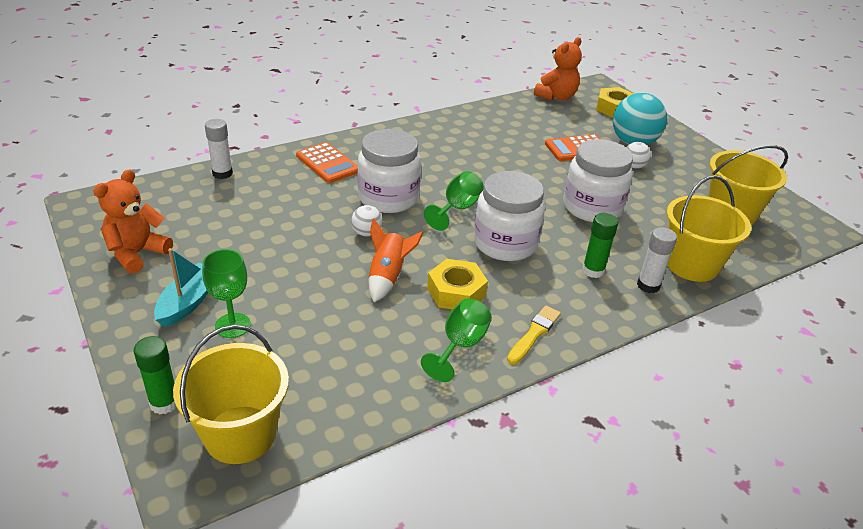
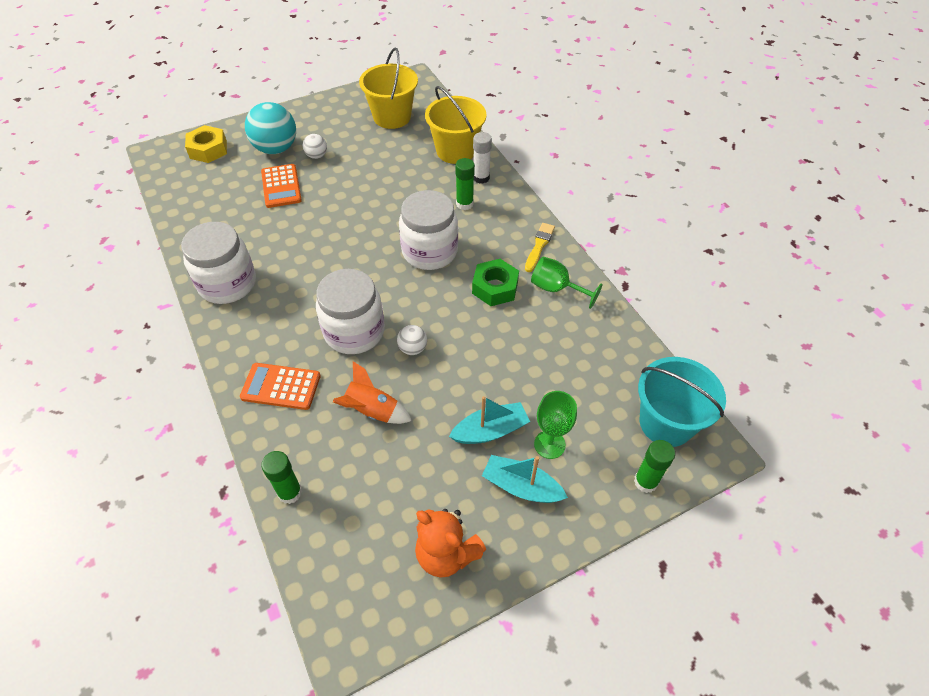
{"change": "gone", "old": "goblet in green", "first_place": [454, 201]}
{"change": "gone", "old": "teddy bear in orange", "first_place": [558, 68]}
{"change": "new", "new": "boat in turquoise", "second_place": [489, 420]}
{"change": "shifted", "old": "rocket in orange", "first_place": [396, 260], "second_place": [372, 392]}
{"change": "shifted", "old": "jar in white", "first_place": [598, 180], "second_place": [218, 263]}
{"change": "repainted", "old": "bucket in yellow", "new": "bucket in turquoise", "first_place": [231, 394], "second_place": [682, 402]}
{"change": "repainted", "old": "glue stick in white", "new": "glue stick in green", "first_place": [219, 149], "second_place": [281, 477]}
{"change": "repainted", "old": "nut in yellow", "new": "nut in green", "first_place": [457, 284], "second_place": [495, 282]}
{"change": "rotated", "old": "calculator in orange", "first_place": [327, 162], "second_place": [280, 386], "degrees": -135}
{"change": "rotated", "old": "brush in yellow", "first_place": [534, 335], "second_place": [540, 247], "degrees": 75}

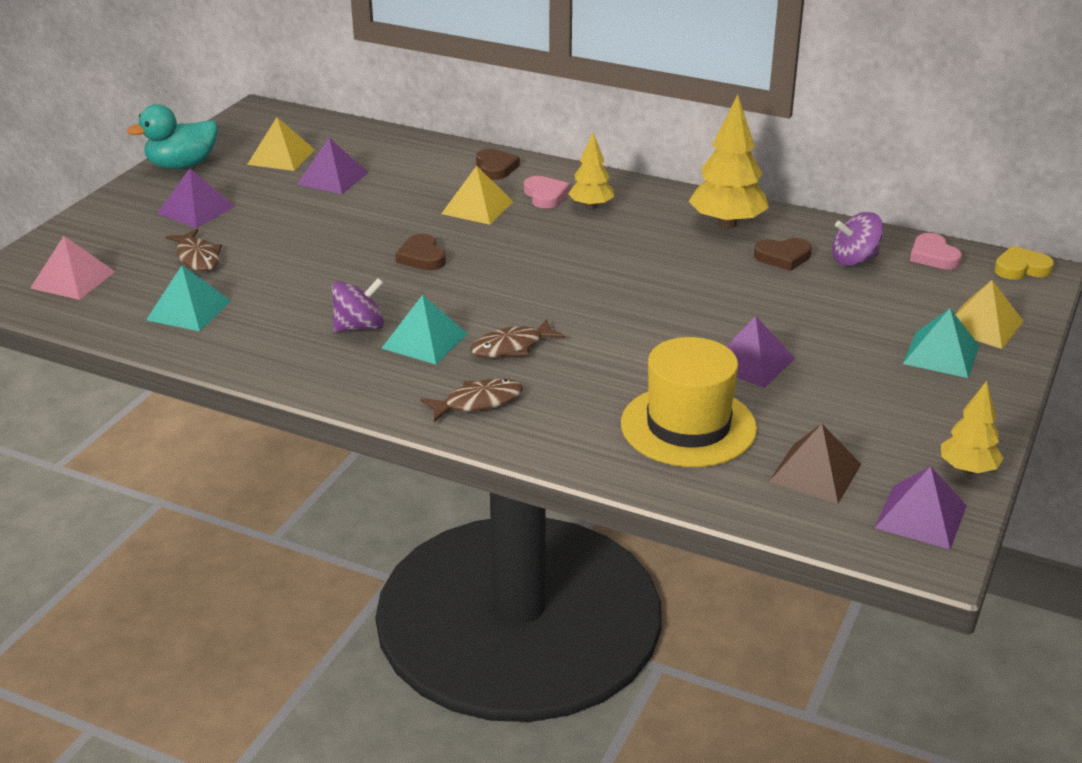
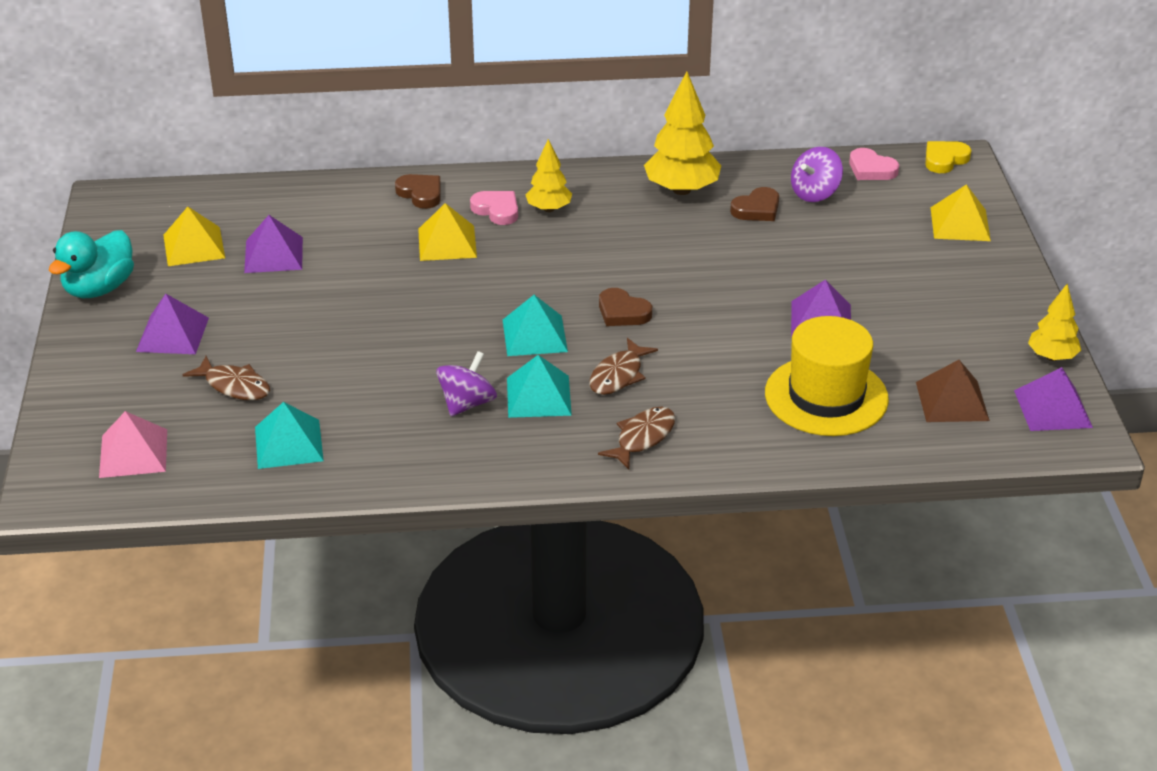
{"change": "shifted", "old": "heart in brown", "first_place": [420, 252], "second_place": [625, 307]}
{"change": "shifted", "old": "pyramid in turquoise", "first_place": [941, 343], "second_place": [535, 325]}

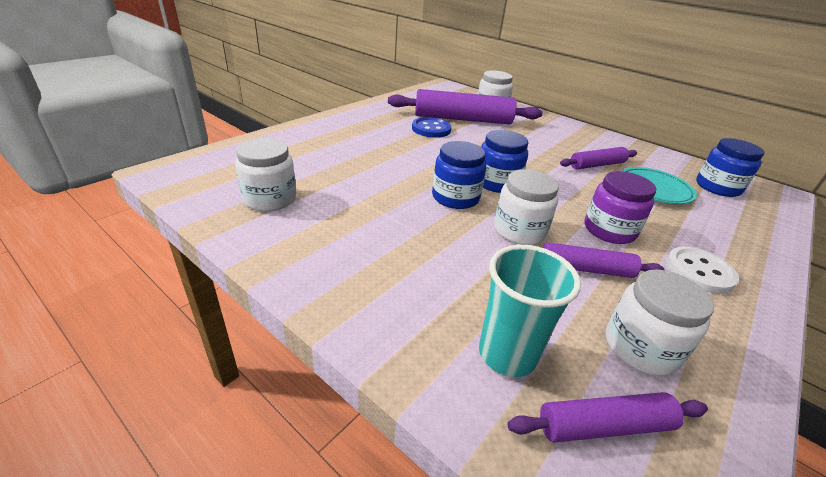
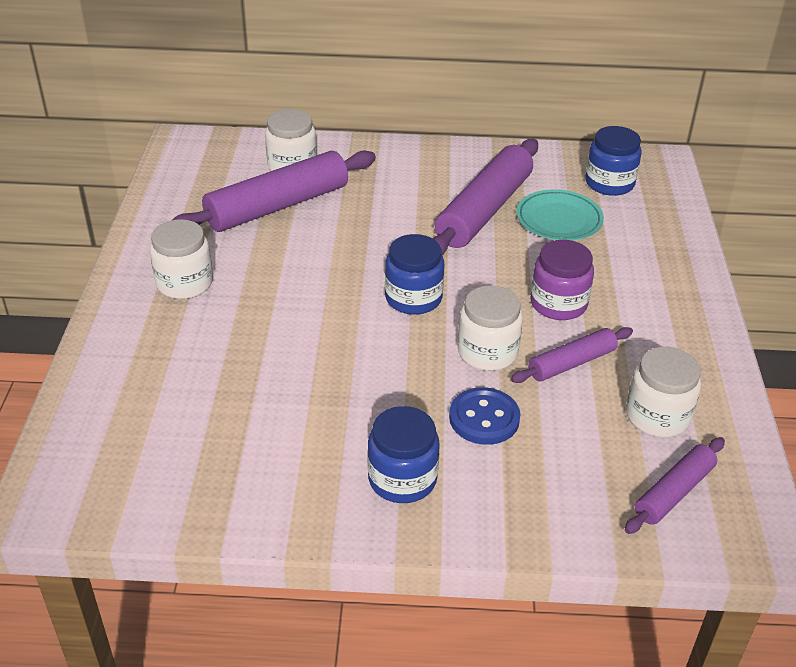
{"change": "gone", "old": "cup in turquoise", "first_place": [530, 311]}
{"change": "gone", "old": "button in white", "first_place": [702, 270]}
{"change": "shifted", "old": "jar in white", "first_place": [265, 174], "second_place": [181, 259]}
{"change": "shifted", "old": "button in blue", "first_place": [432, 127], "second_place": [484, 416]}
{"change": "shifted", "old": "jar in blue", "first_place": [459, 175], "second_place": [404, 454]}
{"change": "scaled", "old": "rolling pin in purple", "first_place": [598, 158], "second_place": [485, 197], "factor": 1.85}

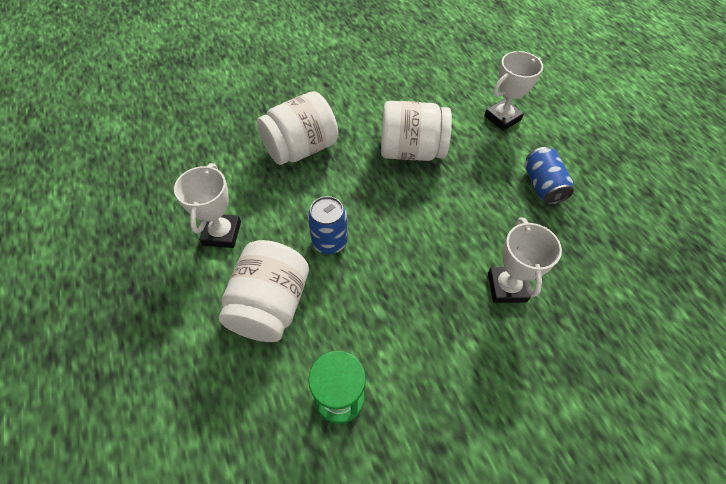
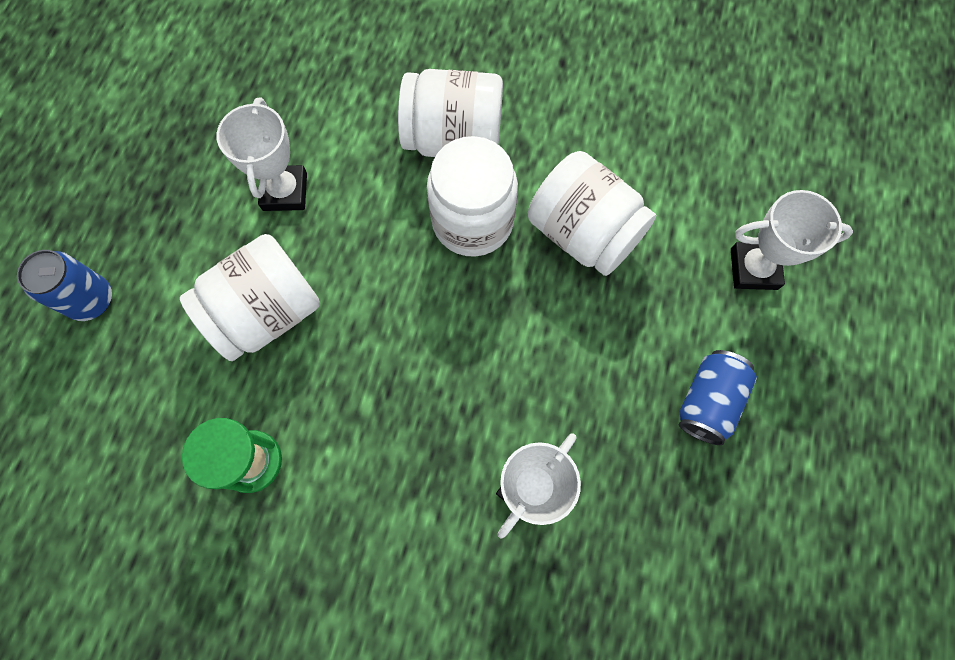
{"change": "new", "new": "jar in white", "second_place": [472, 196]}
{"change": "shifted", "old": "can in blue", "first_place": [327, 225], "second_place": [64, 285]}
{"change": "rotated", "old": "trophy in white", "first_place": [207, 205], "second_place": [261, 154], "degrees": -45}

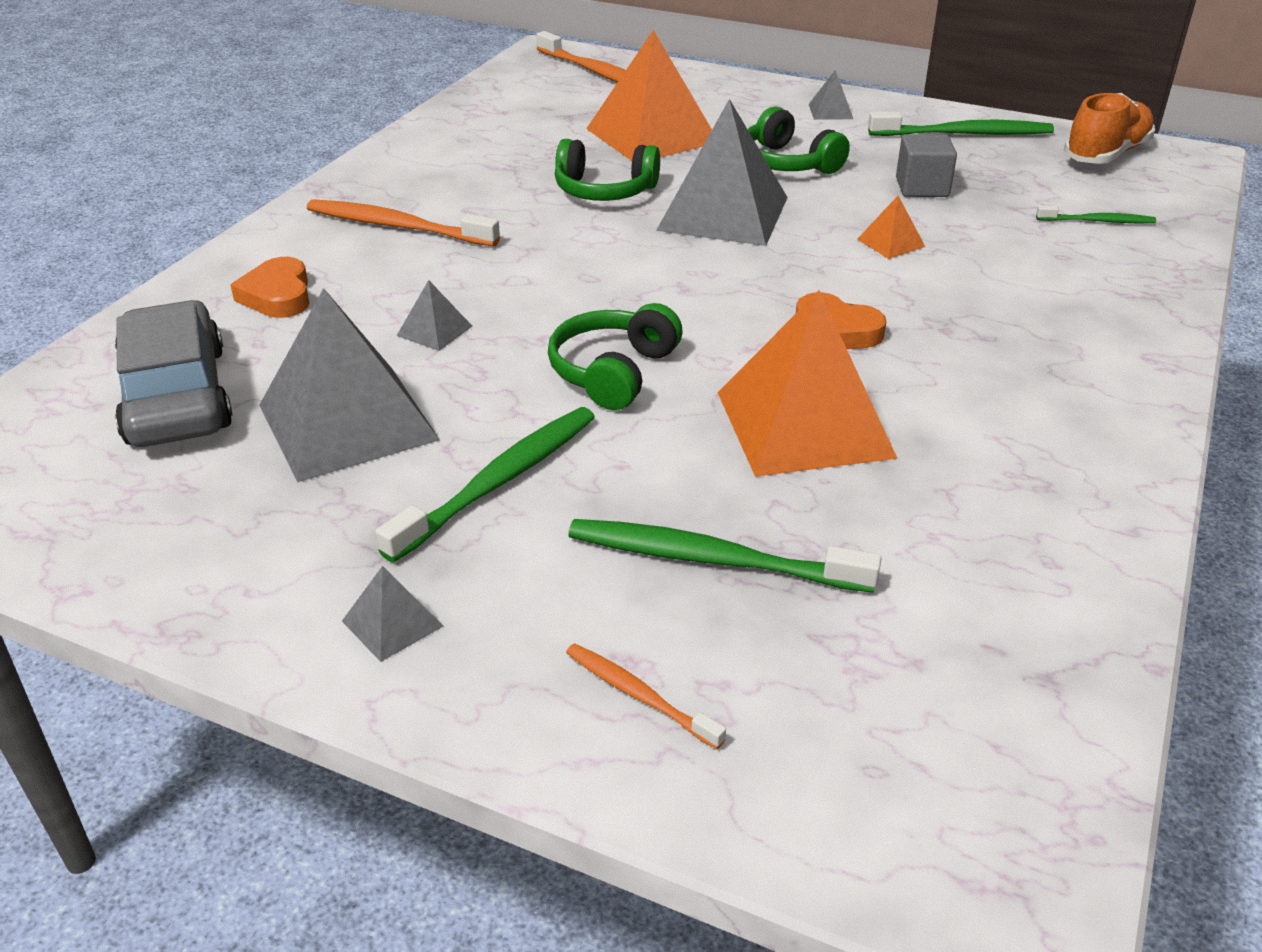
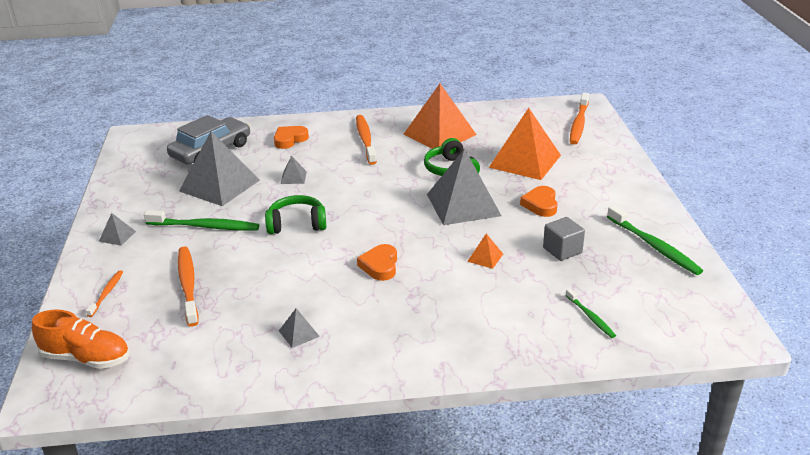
{"change": "shifted", "old": "pyramid in orange", "first_place": [807, 384], "second_place": [440, 116]}
{"change": "shifted", "old": "pyramid in grey", "first_place": [830, 95], "second_place": [299, 328]}
{"change": "shifted", "old": "shoe in orange", "first_place": [1109, 128], "second_place": [80, 339]}
{"change": "swapped", "old": "headphones in green", "new": "heart in orange", "first_place": [799, 140], "second_place": [539, 201]}
{"change": "repainted", "old": "toothbrush in green", "new": "toothbrush in orange", "first_place": [724, 556], "second_place": [188, 286]}

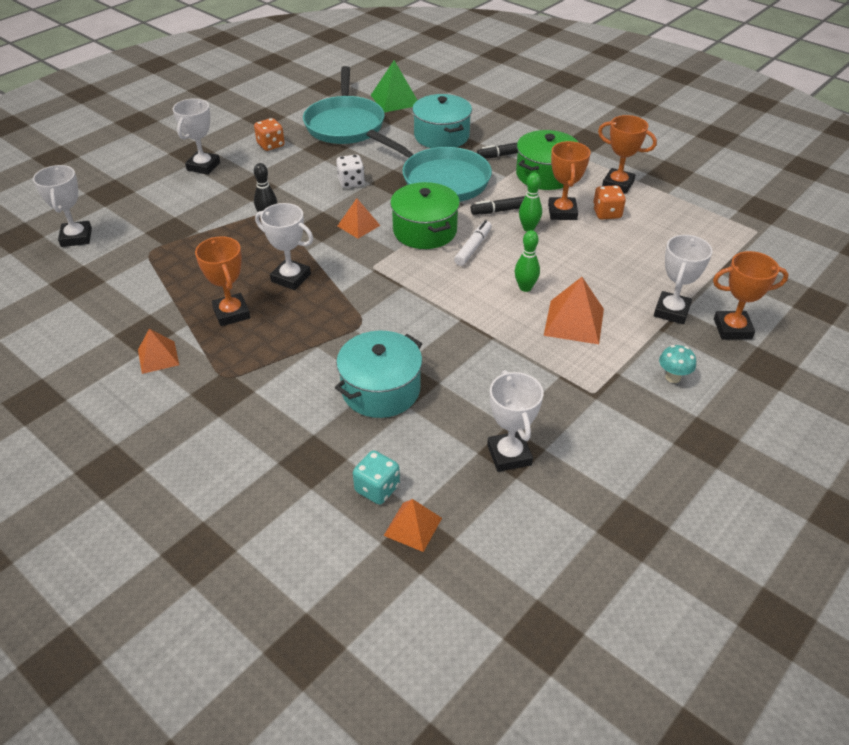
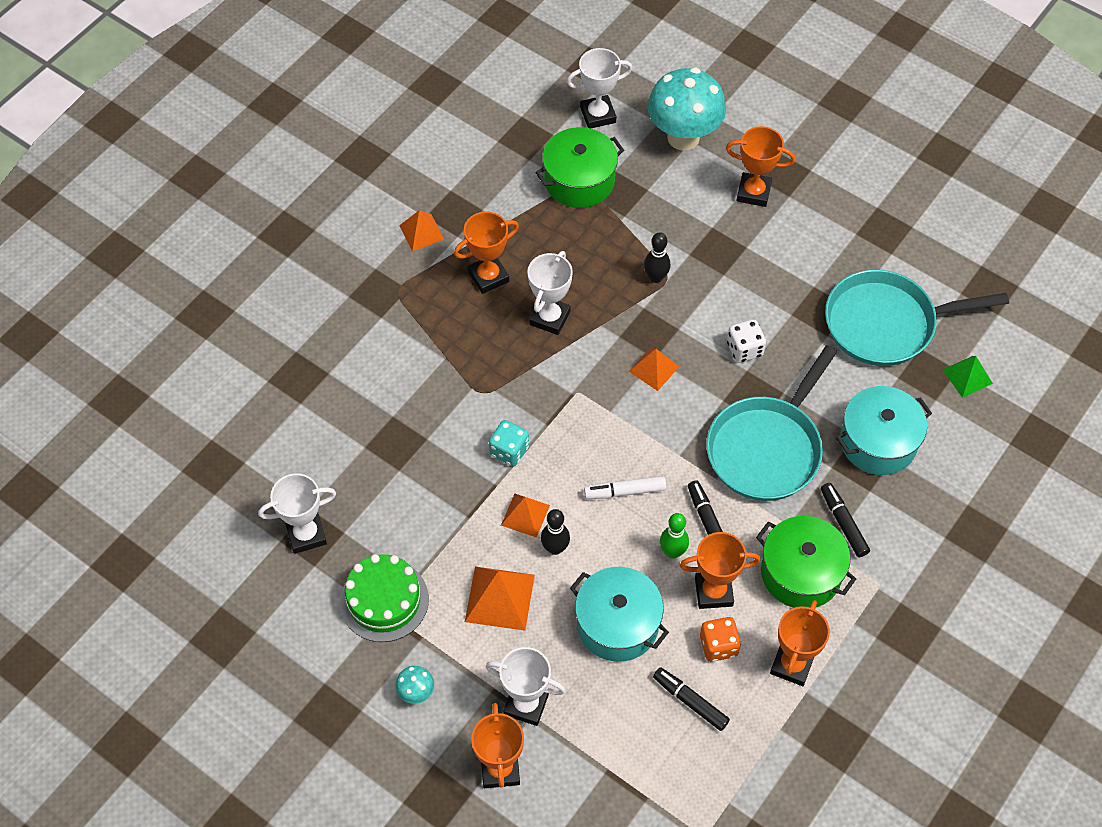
{"change": "gone", "old": "dice in orange", "first_place": [269, 134]}
{"change": "new", "new": "cake in green", "second_place": [384, 598]}
{"change": "new", "new": "mushroom in turquoise", "second_place": [687, 109]}
{"change": "new", "new": "marker in black", "second_place": [691, 699]}
{"change": "shifted", "old": "pot in turquoise", "first_place": [378, 374], "second_place": [619, 614]}
{"change": "shifted", "old": "dice in turquoise", "first_place": [376, 477], "second_place": [509, 443]}
{"change": "shifted", "old": "pyramid in orange", "first_place": [413, 525], "second_place": [525, 516]}
{"change": "shifted", "old": "pot in green", "first_place": [425, 215], "second_place": [579, 167]}
{"change": "repainted", "old": "trophy in white", "new": "trophy in orange", "first_place": [196, 136], "second_place": [761, 166]}
{"change": "repainted", "old": "bowling pin in green", "new": "bowling pin in black", "first_place": [527, 261], "second_place": [555, 532]}
{"change": "rotated", "old": "marker in white", "first_place": [473, 243], "second_place": [625, 487], "degrees": 150}
{"change": "scaled", "old": "pyramid in green", "first_place": [394, 86], "second_place": [968, 377], "factor": 0.64}

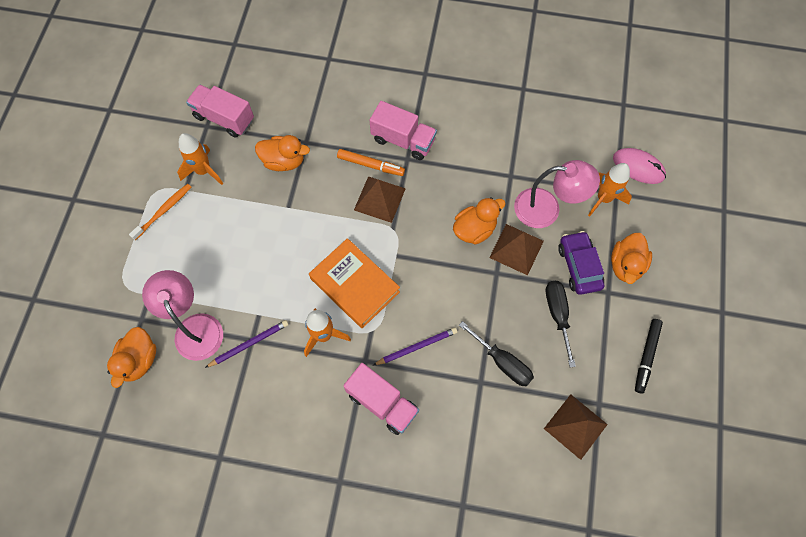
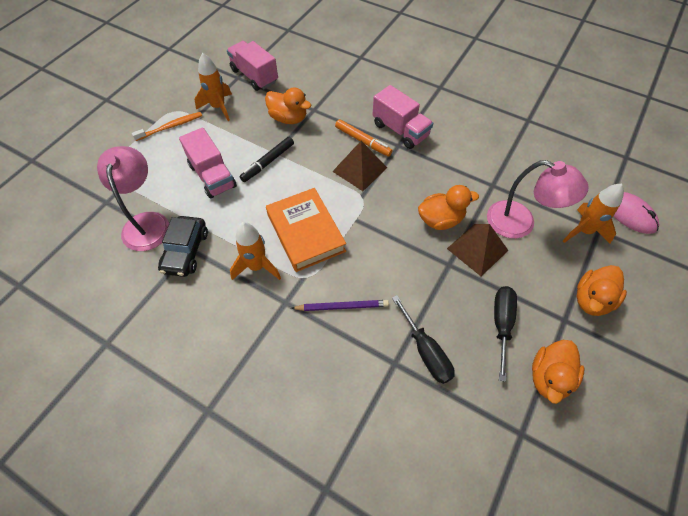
{"change": "gone", "old": "pyramid in brown", "first_place": [576, 427]}
{"change": "gone", "old": "car in purple", "first_place": [581, 263]}
{"change": "shifted", "old": "duck in orange", "first_place": [131, 357], "second_place": [558, 372]}
{"change": "shifted", "old": "truck in pink", "first_place": [381, 399], "second_place": [208, 163]}
{"change": "shifted", "old": "marker in black", "first_place": [649, 356], "second_place": [266, 159]}
{"change": "swapped", "old": "pencil in purple", "new": "car in black", "first_place": [247, 344], "second_place": [183, 246]}

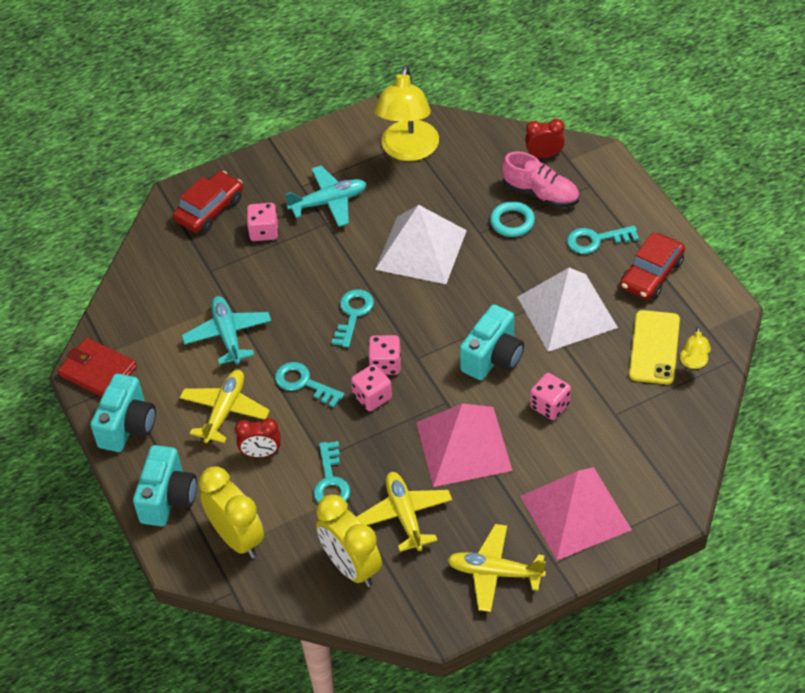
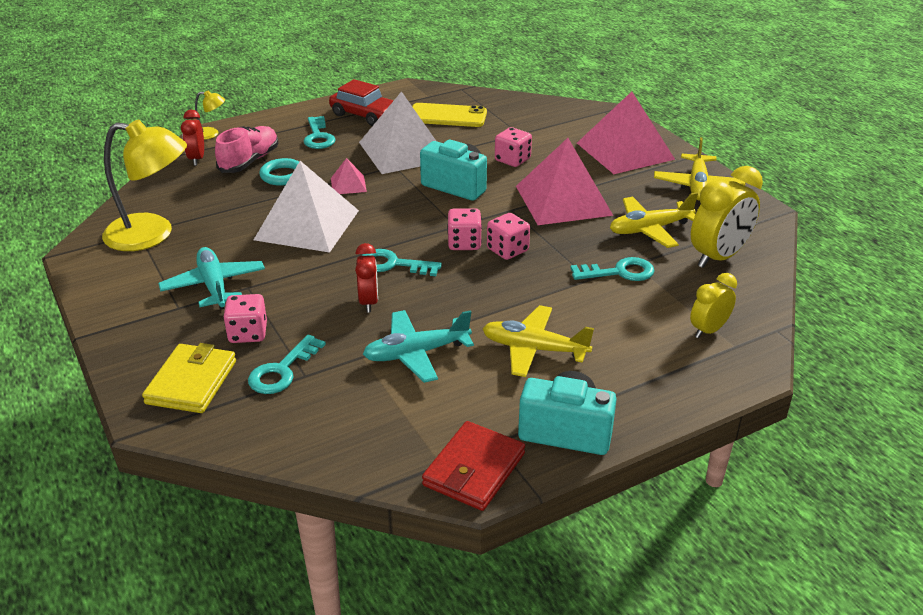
{"change": "gone", "old": "camera in turquoise", "first_place": [165, 485]}
{"change": "new", "new": "pyramid in pink", "second_place": [349, 176]}
{"change": "shifted", "old": "clock in red", "first_place": [257, 438], "second_place": [366, 278]}
{"change": "shifted", "old": "key in turquoise", "first_place": [310, 385], "second_place": [287, 364]}
{"change": "shifted", "old": "lamp in yellow", "first_place": [695, 347], "second_place": [210, 115]}
{"change": "swapped", "old": "car in red", "new": "wallet in yellow", "first_place": [208, 202], "second_place": [189, 378]}
{"change": "scaled", "old": "clock in yellow", "first_place": [231, 512], "second_place": [713, 305], "factor": 0.6}

